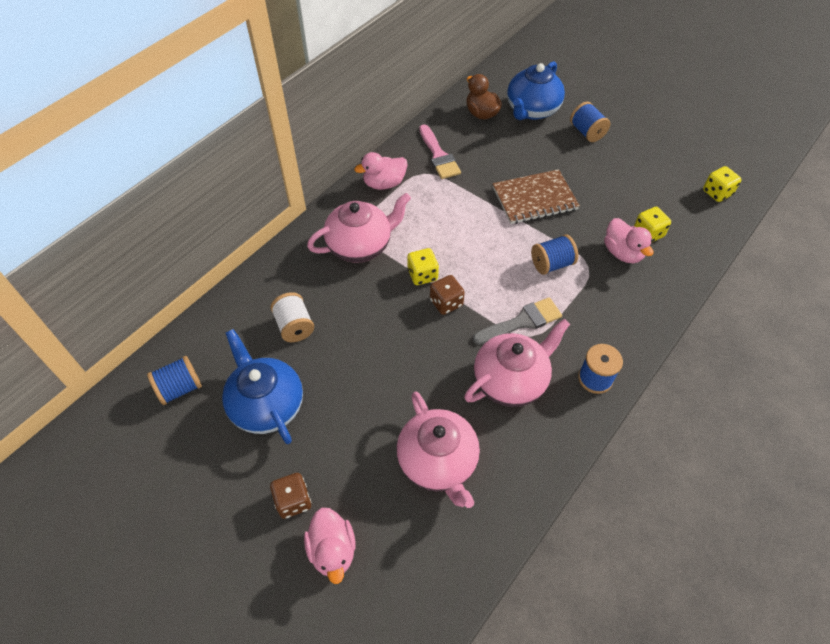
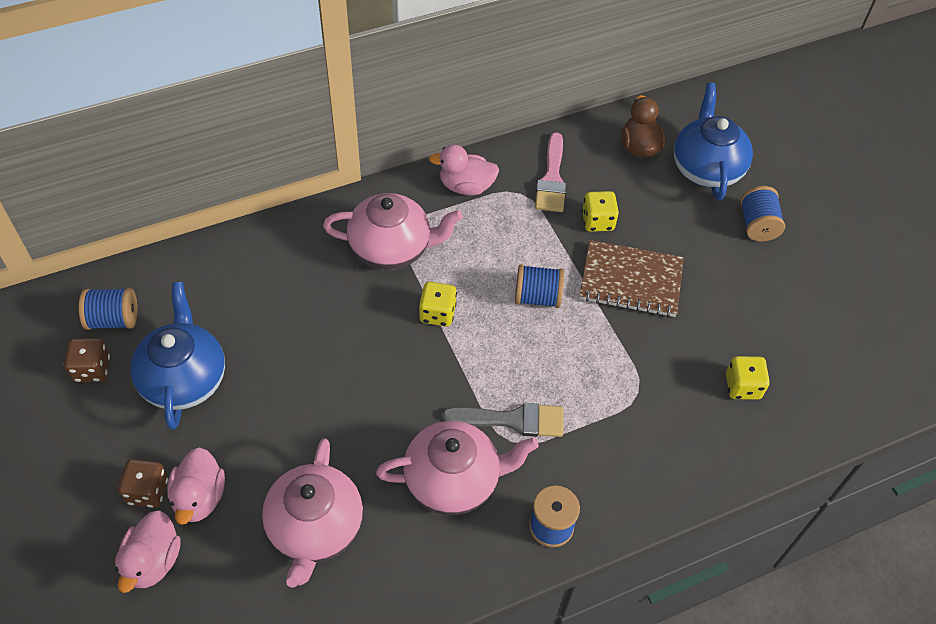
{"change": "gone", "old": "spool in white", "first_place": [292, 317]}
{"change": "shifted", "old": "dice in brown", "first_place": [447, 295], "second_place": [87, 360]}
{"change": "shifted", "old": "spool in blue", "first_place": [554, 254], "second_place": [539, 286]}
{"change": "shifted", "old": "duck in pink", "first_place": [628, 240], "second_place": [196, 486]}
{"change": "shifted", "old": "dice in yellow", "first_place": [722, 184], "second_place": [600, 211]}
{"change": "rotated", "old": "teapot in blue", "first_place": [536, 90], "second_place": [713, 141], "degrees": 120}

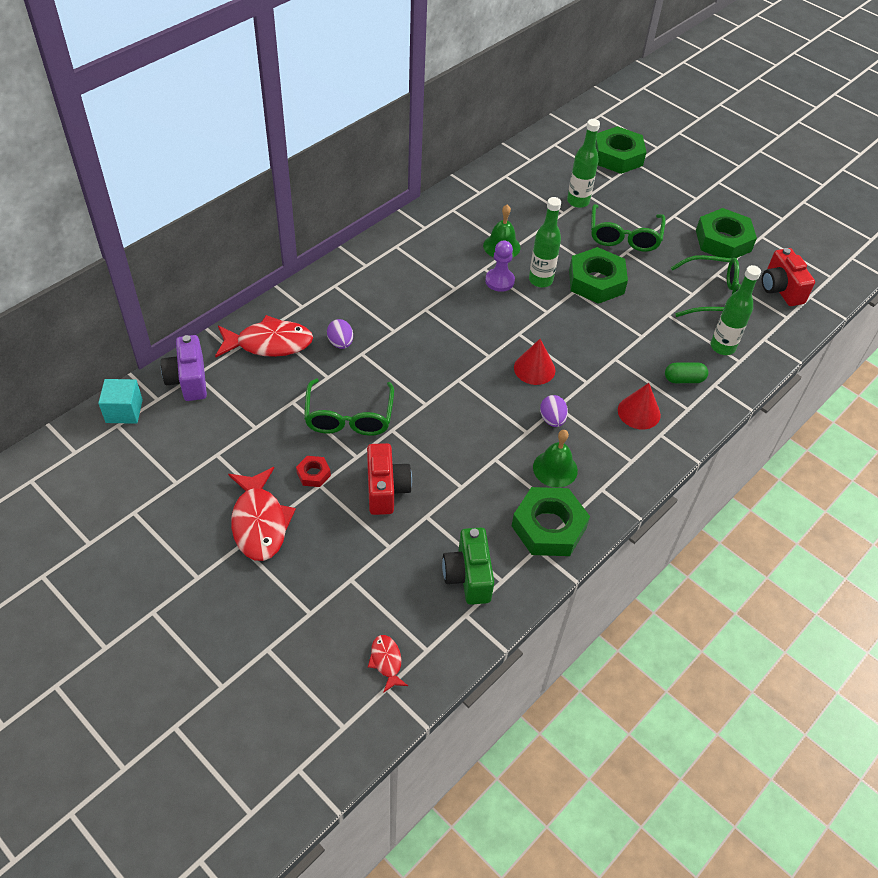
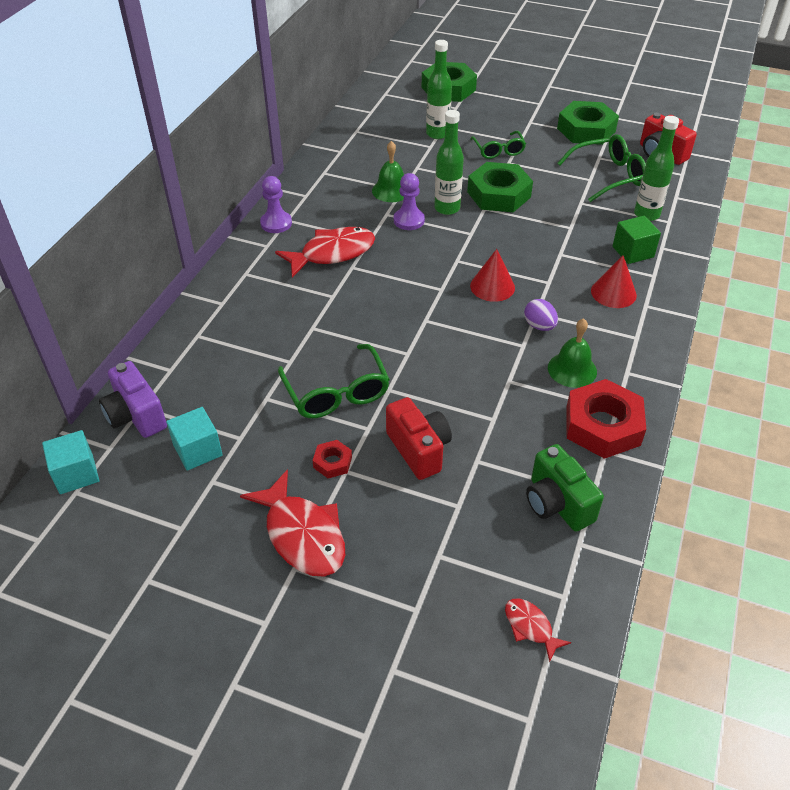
{"change": "gone", "old": "egg in purple", "first_place": [340, 334]}
{"change": "new", "new": "cube in turquoise", "second_place": [194, 439]}
{"change": "new", "new": "pawn in purple", "second_place": [276, 204]}
{"change": "shifted", "old": "fish in red", "first_place": [264, 336], "second_place": [325, 252]}
{"change": "swapped", "old": "capsule in green", "new": "cube in green", "first_place": [686, 372], "second_place": [636, 240]}
{"change": "repainted", "old": "nut in green", "new": "nut in red", "first_place": [551, 521], "second_place": [606, 419]}
{"change": "scaled", "old": "glasses in green", "first_place": [628, 228], "second_place": [498, 145], "factor": 0.66}

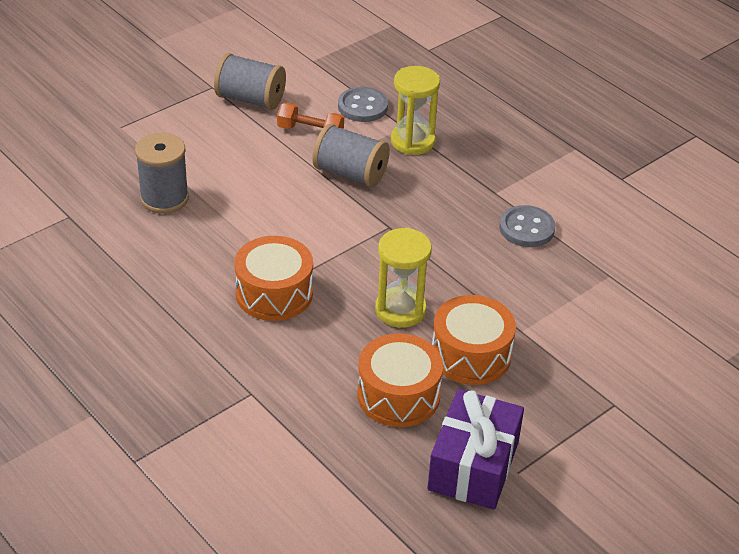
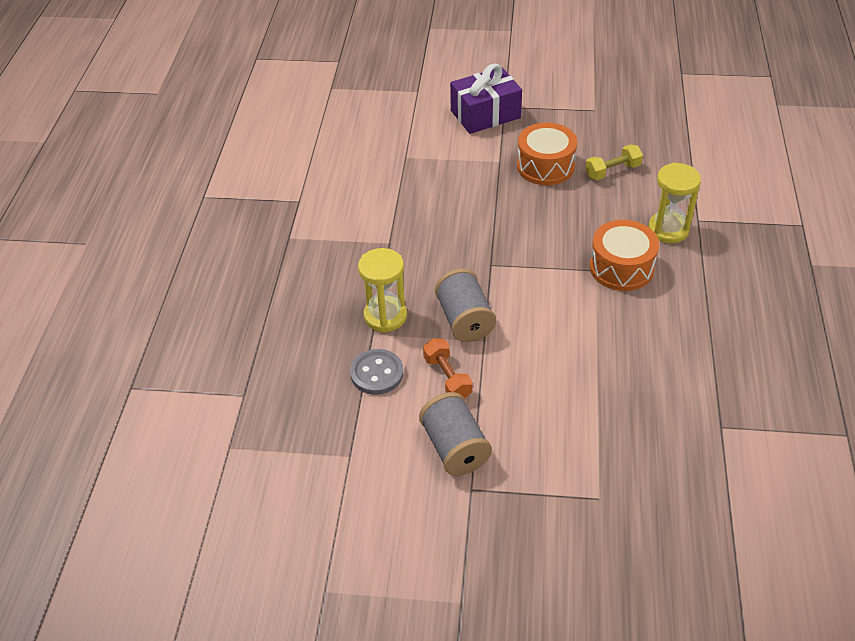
{"change": "gone", "old": "spool in grey", "first_place": [162, 173]}
{"change": "gone", "old": "button in grey", "first_place": [527, 226]}
{"change": "shifted", "old": "hourglass in yellow", "first_place": [403, 277], "second_place": [674, 203]}
{"change": "shifted", "old": "gift in purple", "first_place": [475, 449], "second_place": [486, 98]}
{"change": "swapped", "old": "drum in orange", "new": "dumbbell in yellow", "first_place": [400, 380], "second_place": [614, 162]}

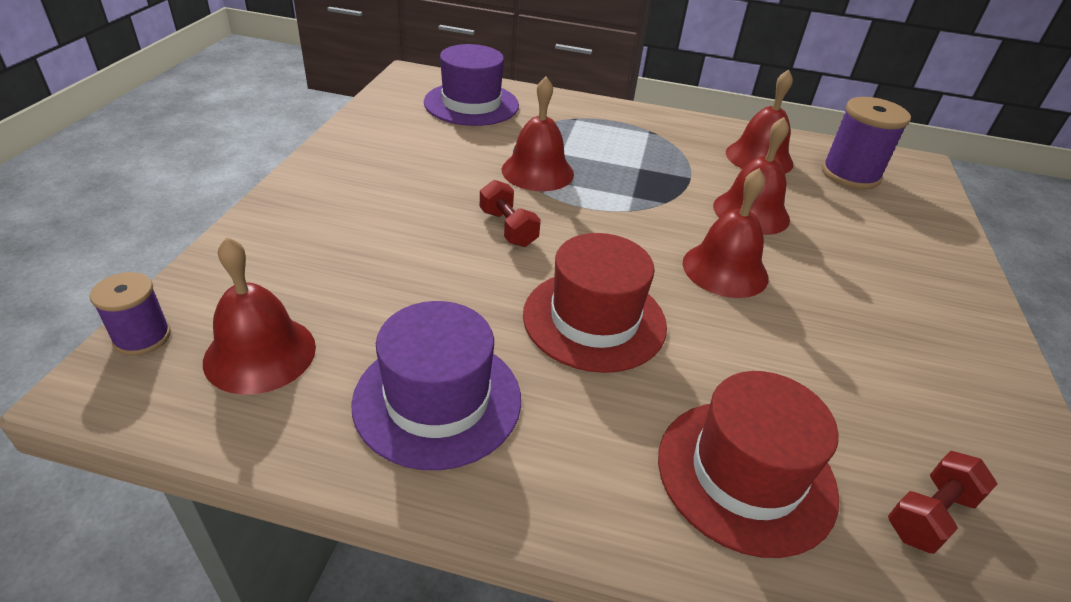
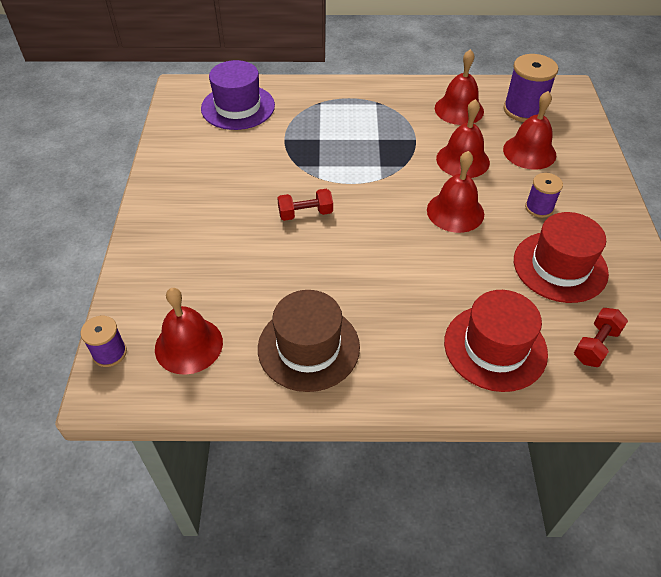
{"change": "new", "new": "spool in purple", "second_place": [544, 195]}
{"change": "shifted", "old": "bell in red", "first_place": [538, 134], "second_place": [529, 130]}
{"change": "shifted", "old": "hat in red", "first_place": [595, 303], "second_place": [561, 257]}
{"change": "repainted", "old": "hat in purple", "new": "hat in brown", "first_place": [436, 385], "second_place": [309, 341]}
{"change": "rotated", "old": "dumbbell in red", "first_place": [510, 213], "second_place": [305, 205], "degrees": -60}

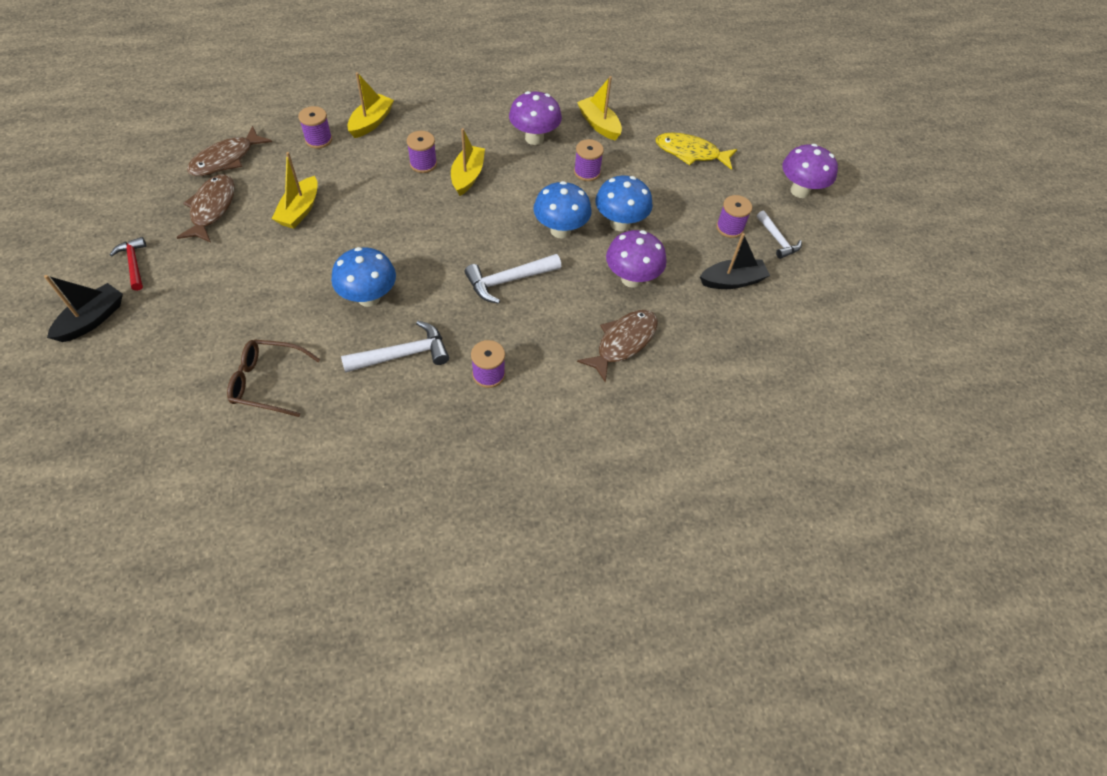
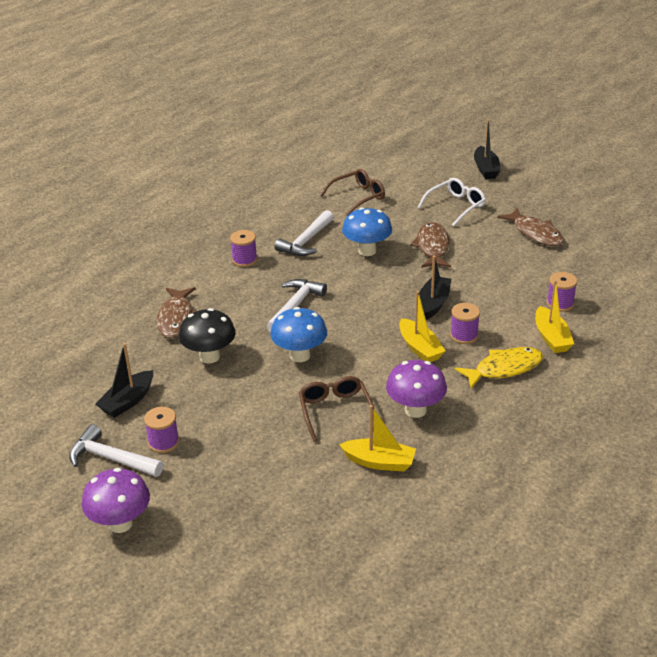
{"change": "gone", "old": "hammer in red", "first_place": [128, 264]}
{"change": "gone", "old": "boat in yellow", "first_place": [295, 190]}
{"change": "gone", "old": "mushroom in blue", "first_place": [624, 203]}
{"change": "new", "new": "glasses in white", "second_place": [451, 202]}
{"change": "new", "new": "boat in black", "second_place": [435, 287]}
{"change": "shifted", "old": "fish in brown", "first_place": [229, 151], "second_place": [430, 245]}
{"change": "shifted", "old": "fish in yellow", "first_place": [696, 151], "second_place": [499, 368]}
{"change": "swapped", "old": "spool in purple", "new": "glasses in brown", "first_place": [589, 160], "second_place": [336, 409]}
{"change": "repainted", "old": "mushroom in purple", "new": "mushroom in black", "first_place": [636, 259], "second_place": [207, 336]}
{"change": "scaled", "old": "hammer in white", "first_place": [779, 235], "second_place": [116, 450], "factor": 1.51}

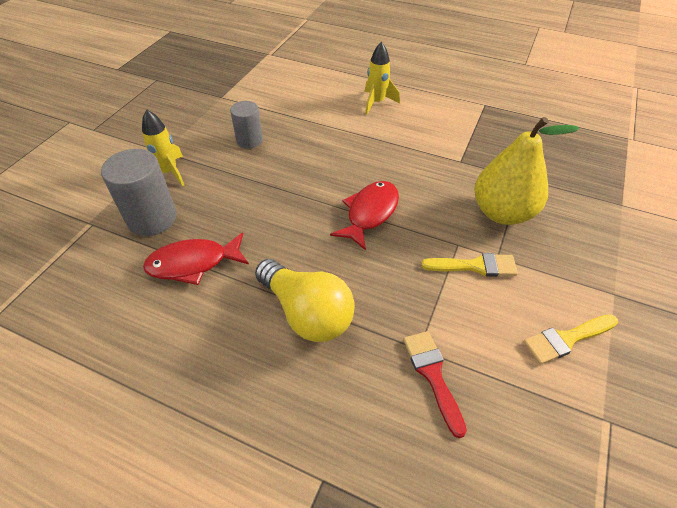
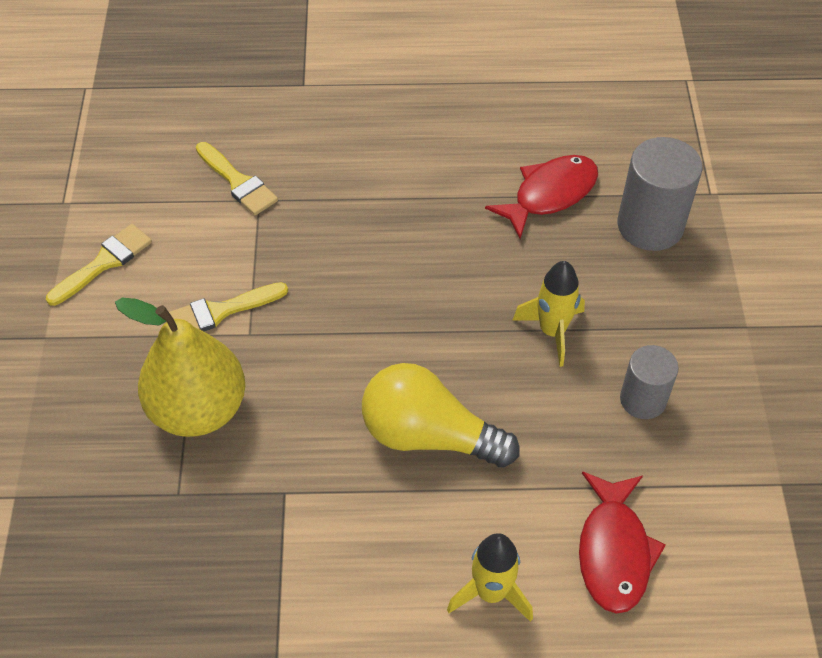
{"change": "shifted", "old": "rocket in yellow", "first_place": [163, 148], "second_place": [548, 314]}
{"change": "shifted", "old": "light bulb in yellow", "first_place": [305, 300], "second_place": [441, 415]}
{"change": "shifted", "old": "fish in red", "first_place": [364, 216], "second_place": [622, 542]}
{"change": "repainted", "old": "brush in red", "new": "brush in yellow", "first_place": [435, 384], "second_place": [237, 178]}

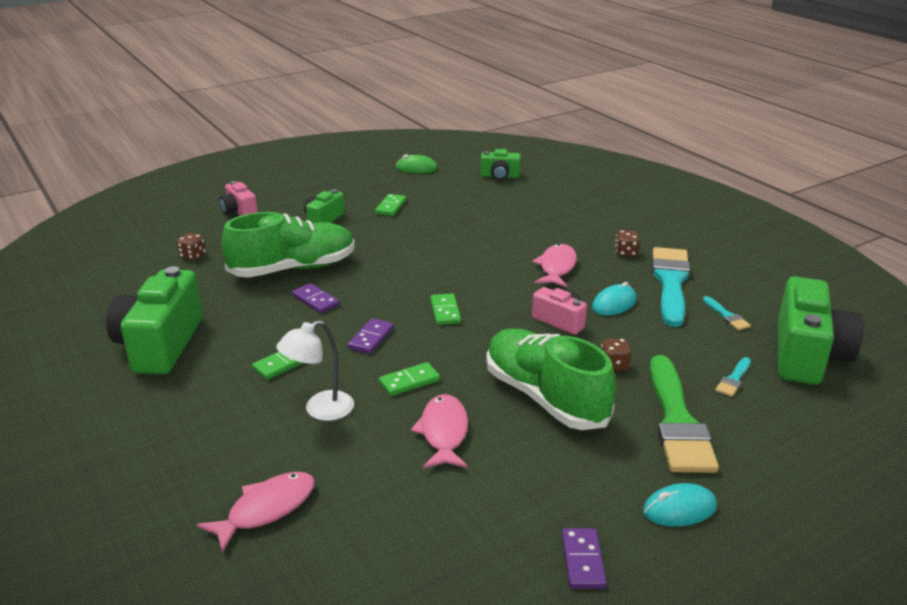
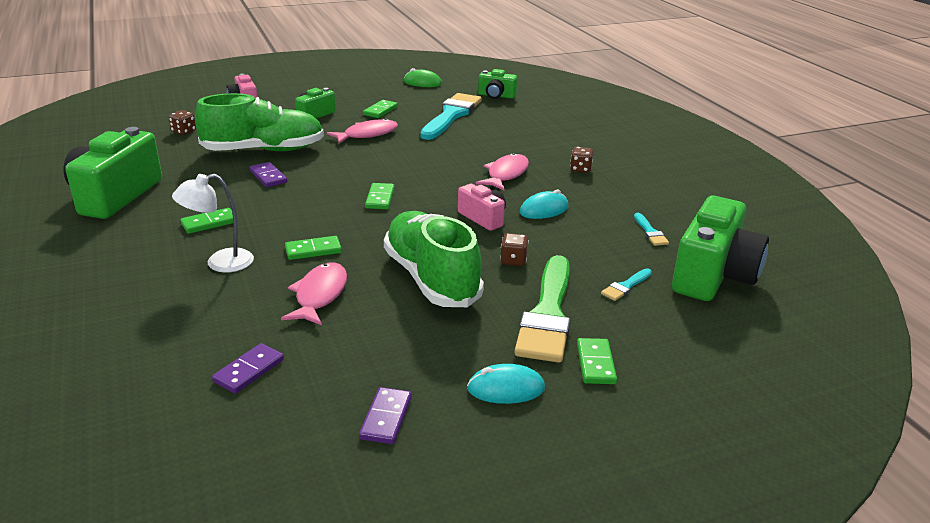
{"change": "new", "new": "domino in green", "second_place": [597, 361]}
{"change": "shifted", "old": "fish in pink", "first_place": [255, 512], "second_place": [362, 131]}
{"change": "shifted", "old": "domino in purple", "first_place": [370, 336], "second_place": [248, 368]}
{"change": "shifted", "old": "brush in turquoise", "first_place": [671, 287], "second_place": [451, 116]}

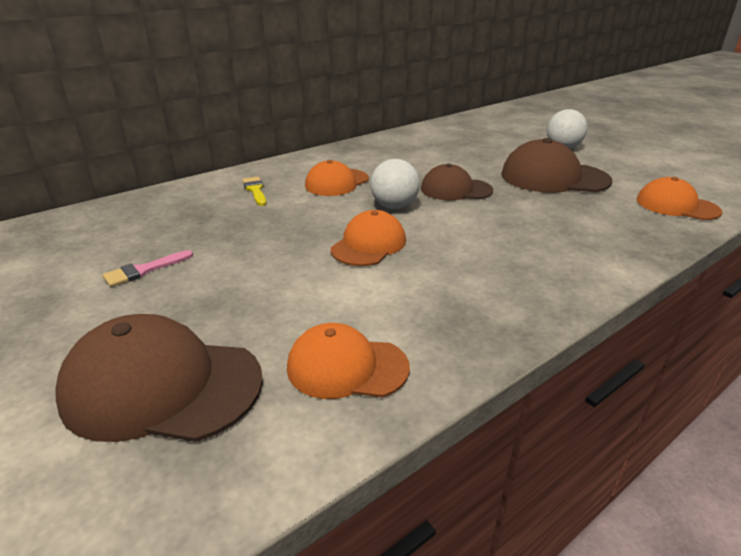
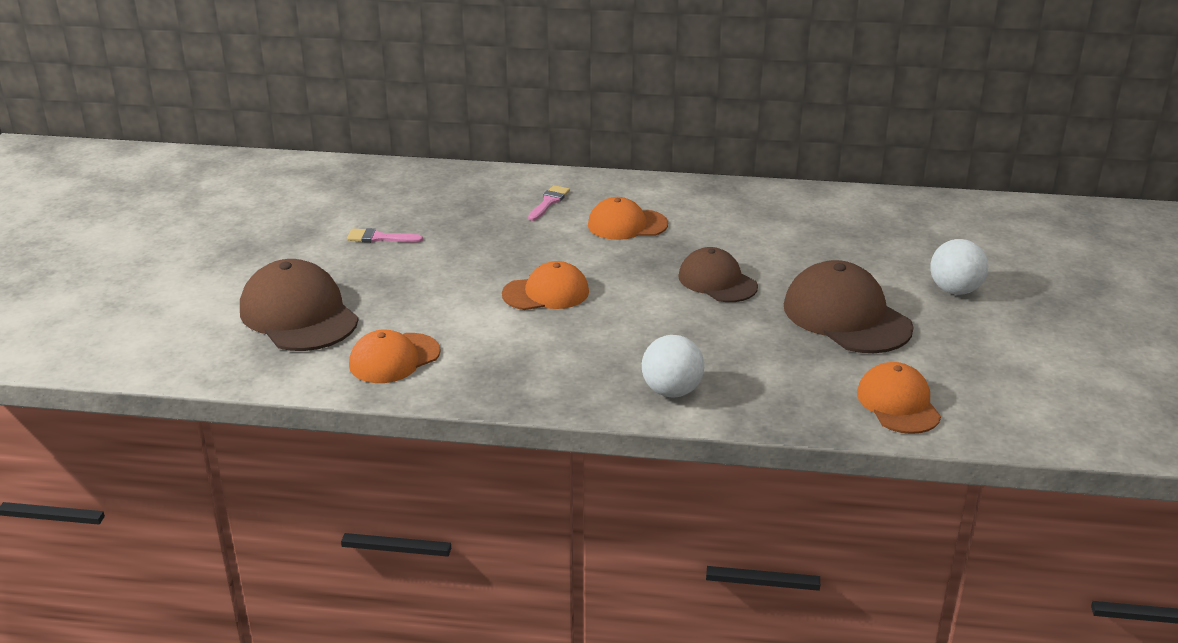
{"change": "shifted", "old": "ball in white", "first_place": [395, 184], "second_place": [673, 366]}
{"change": "repainted", "old": "brush in yellow", "new": "brush in pink", "first_place": [254, 191], "second_place": [549, 203]}
{"change": "rotated", "old": "cap in orange", "first_place": [348, 361], "second_place": [395, 356], "degrees": -90}

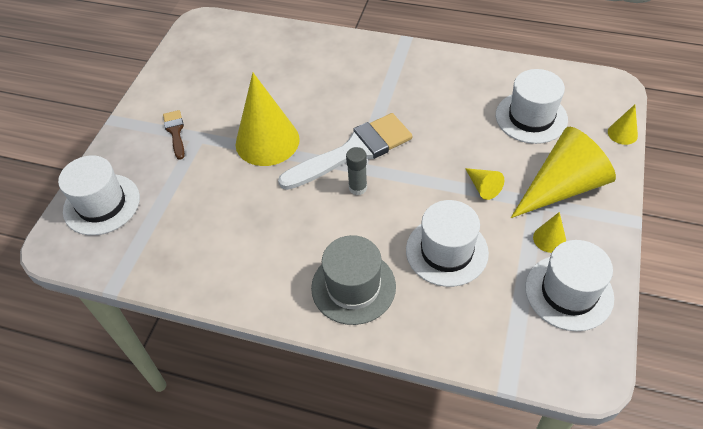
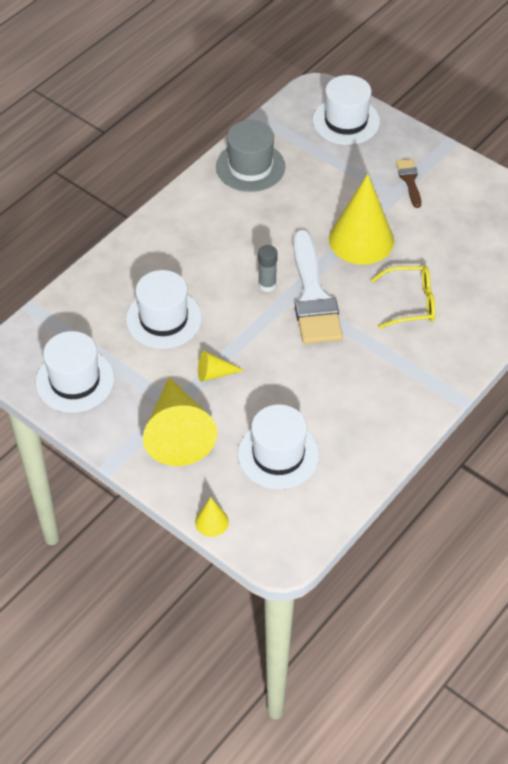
{"change": "gone", "old": "cone in yellow", "first_place": [549, 232]}
{"change": "new", "new": "glasses in yellow", "second_place": [403, 297]}
{"change": "shifted", "old": "hat in grey", "first_place": [353, 280], "second_place": [250, 156]}
{"change": "rotated", "old": "brush in brown", "first_place": [174, 135], "second_place": [408, 183], "degrees": -105}

